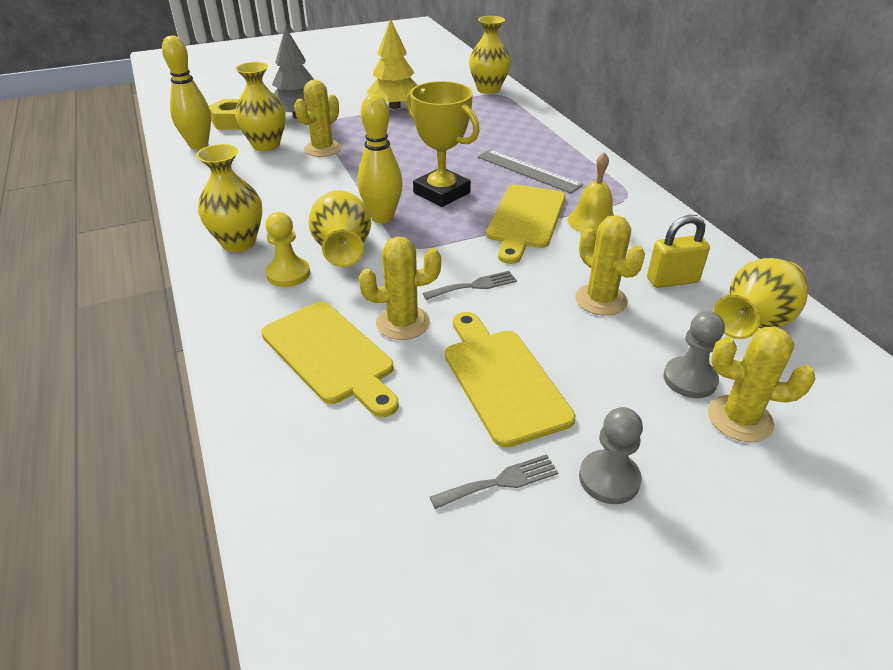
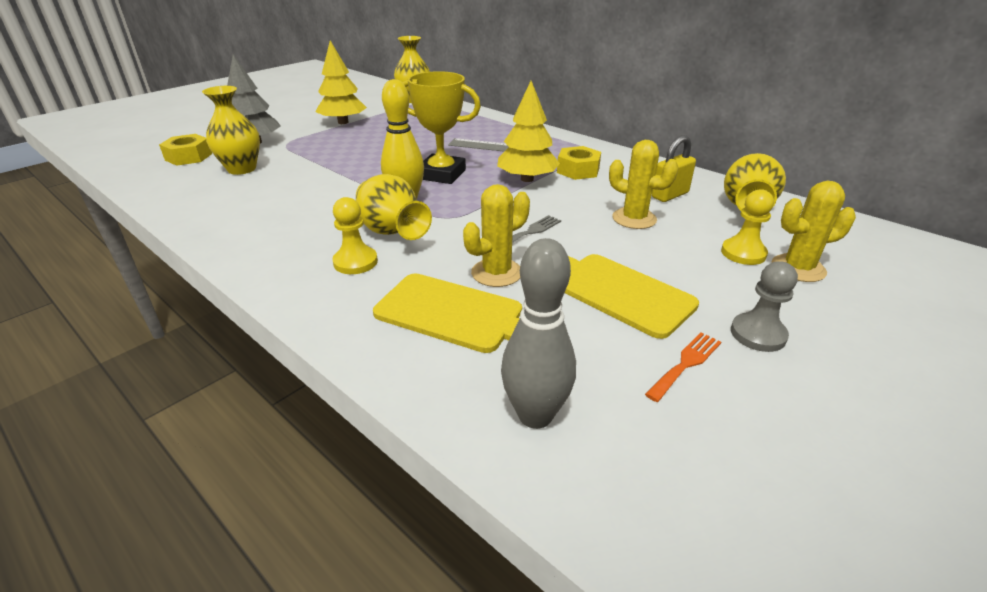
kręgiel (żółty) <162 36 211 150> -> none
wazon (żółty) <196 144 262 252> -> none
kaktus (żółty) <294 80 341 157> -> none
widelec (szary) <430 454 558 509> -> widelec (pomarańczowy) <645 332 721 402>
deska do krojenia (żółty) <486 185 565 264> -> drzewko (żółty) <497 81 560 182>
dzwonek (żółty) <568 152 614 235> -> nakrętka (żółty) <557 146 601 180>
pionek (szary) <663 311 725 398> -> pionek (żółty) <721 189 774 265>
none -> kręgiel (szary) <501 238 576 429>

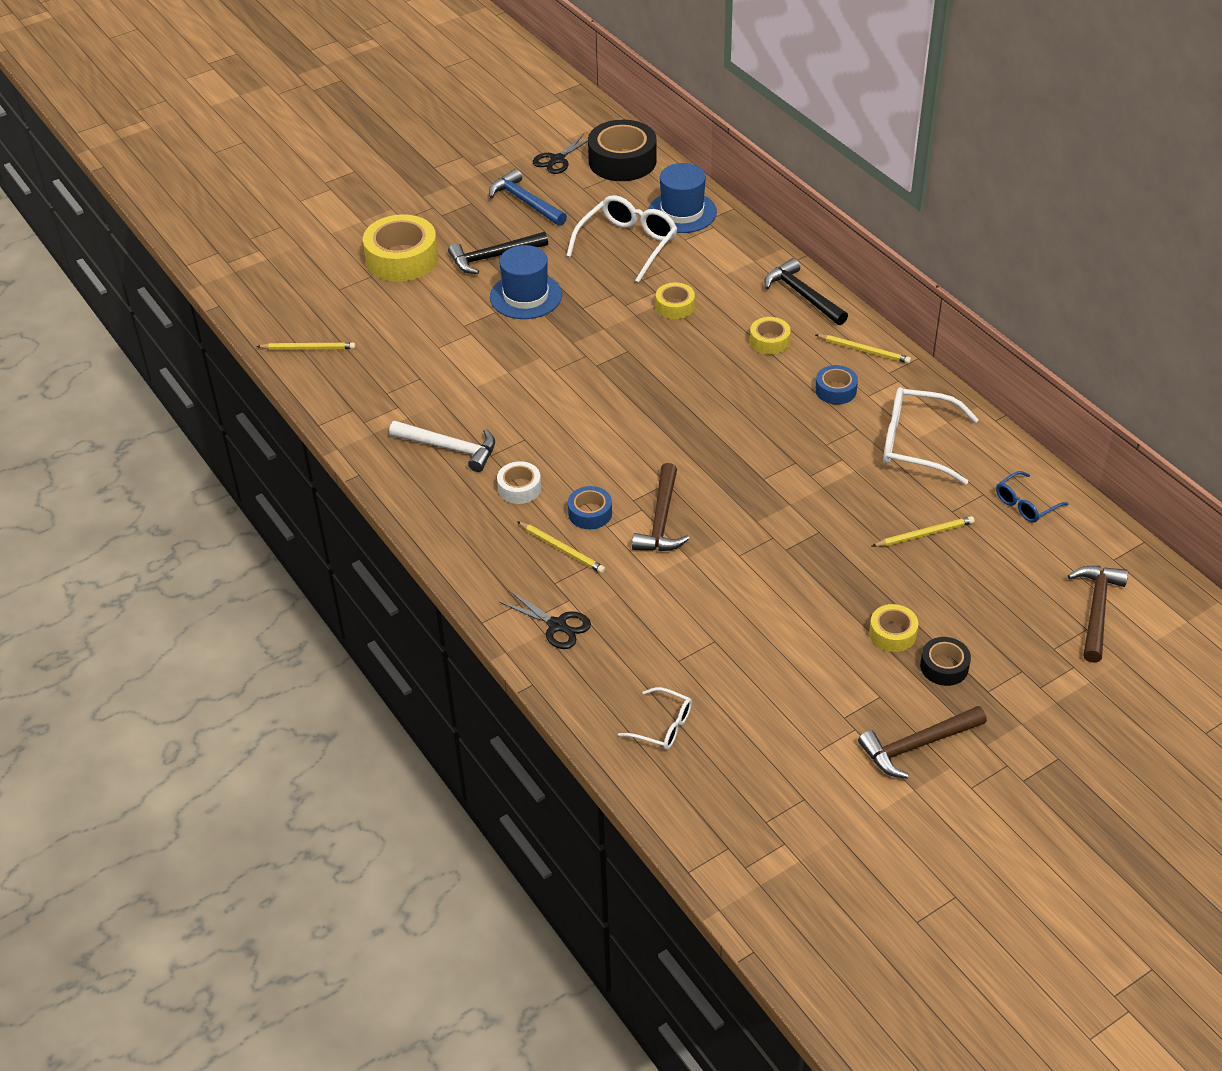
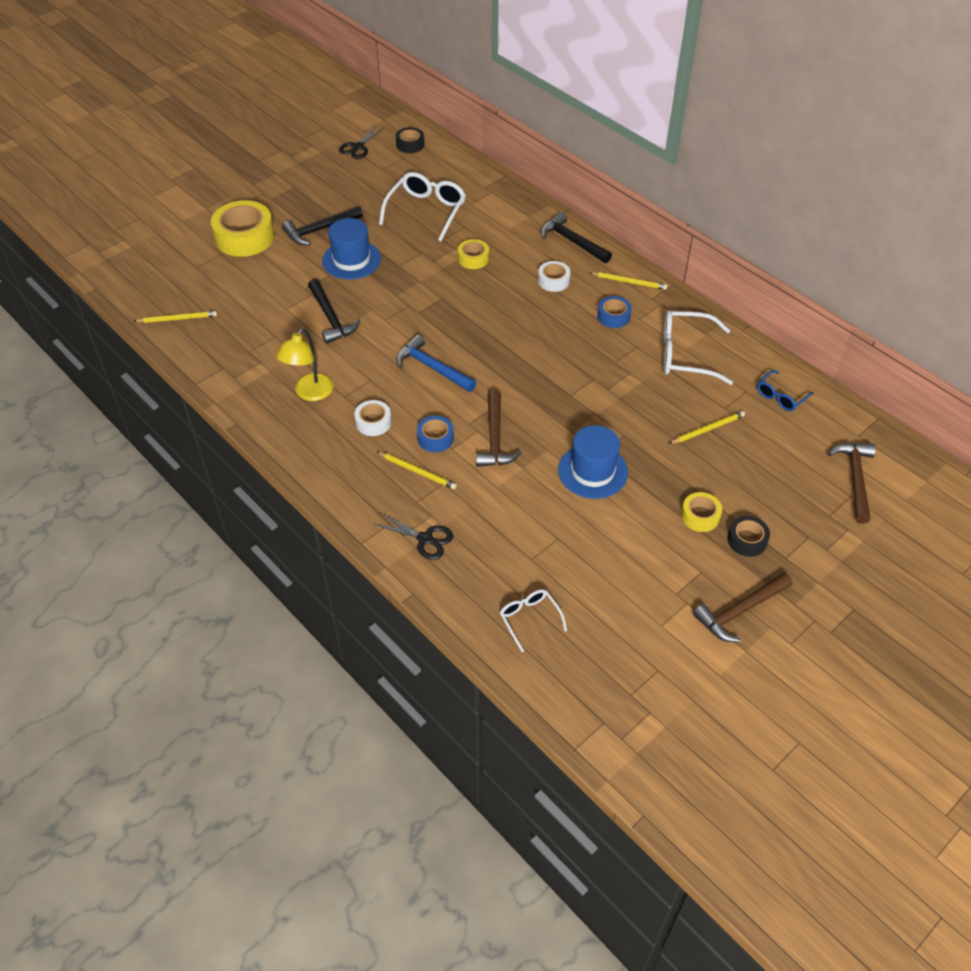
młotek (biały) <389 421 495 472> -> lampka (żółty) <276 328 333 401>
młotek (niebieski) <489 169 567 226> -> młotek (niebieski) <396 334 477 392>, move
taśma klejąca (czarny) <588 120 657 181> -> taśma klejąca (czarny) <396 127 424 153>, x0.52
okulary (biały) <618 687 692 750> -> okulary (biały) <500 589 567 652>, 135 degrees counterclockwise
kapelusz (niebieski) <648 163 717 233> -> kapelusz (niebieski) <558 425 628 499>, move
taśma klejąca (żółty) <750 317 791 355> -> taśma klejąca (biały) <538 261 571 292>
none -> młotek (czarny) <308 279 360 344>

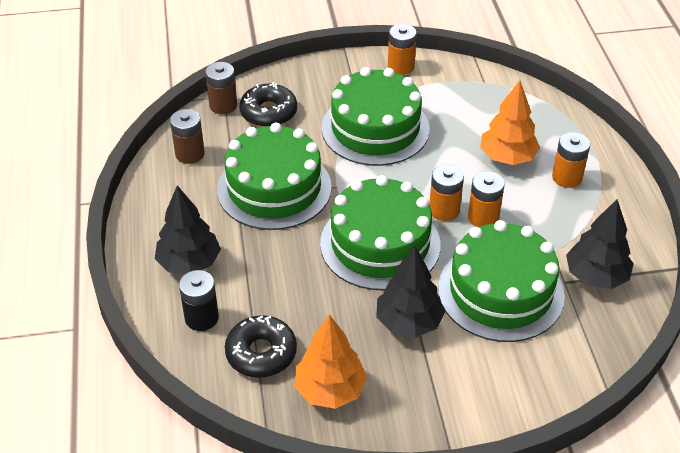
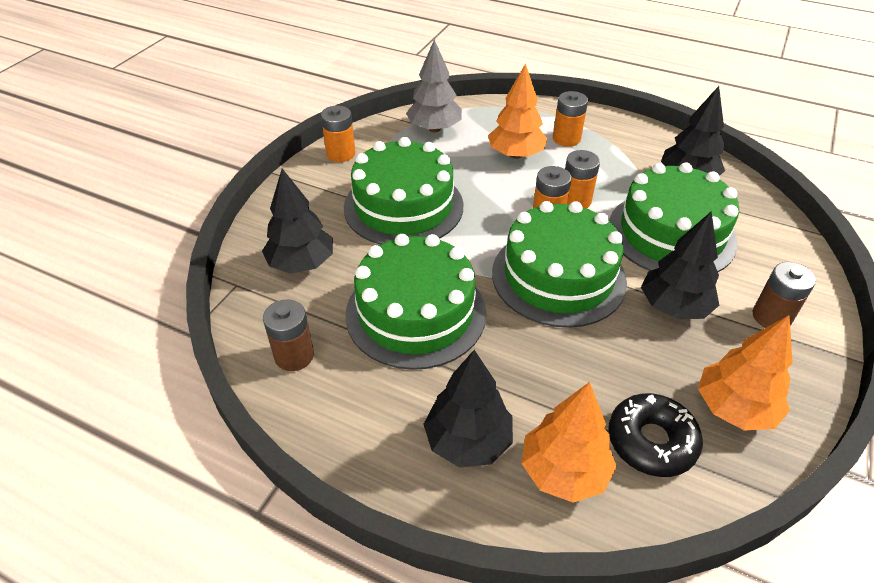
bateria (czarny) <179 270 219 331> -> drzewko (pomarańczowy) <521 382 617 503>
bateria (brązowy) <205 62 237 114> -> bateria (brązowy) <753 262 816 328>, move
donut (czarny) <240 82 297 127> -> drzewko (czarny) <262 169 333 274>
none -> drzewko (szary) <406 39 462 132>

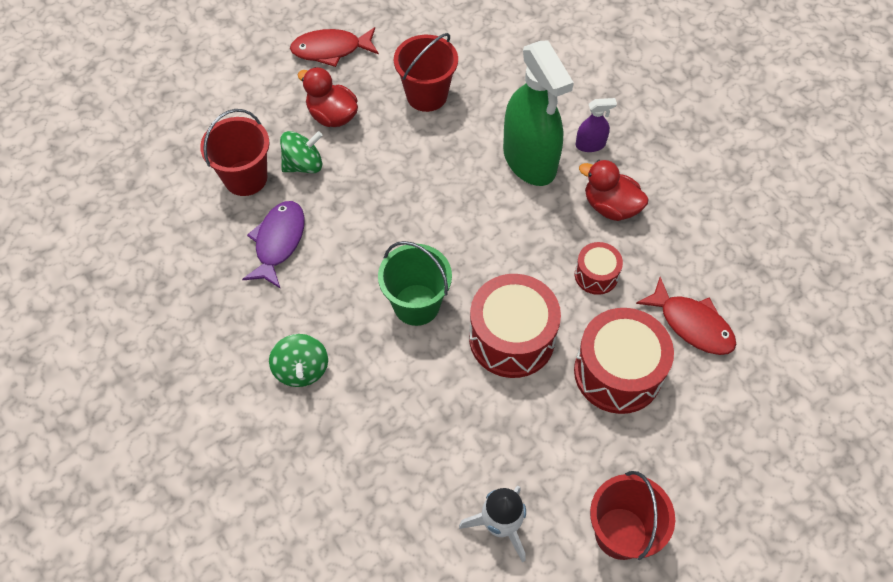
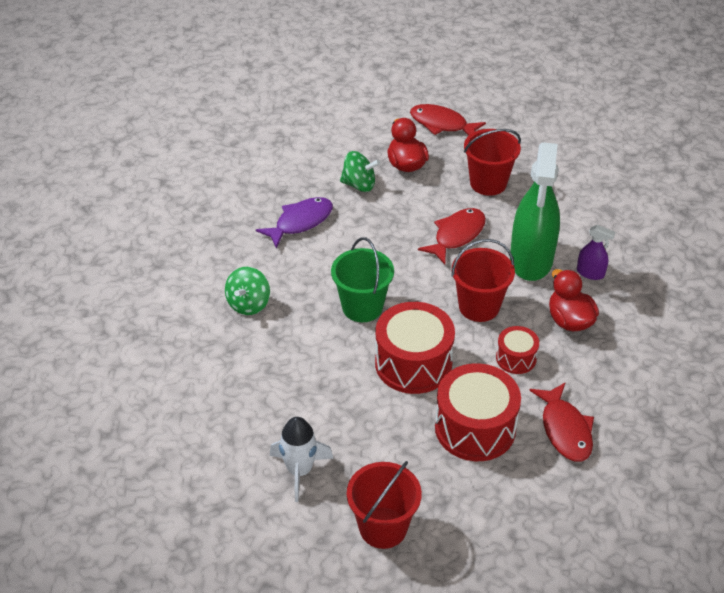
wiadro (czerwony) <200 109 269 196> -> wiadro (czerwony) <451 239 515 322>, move
none -> ryba (czerwony) <418 208 486 264>

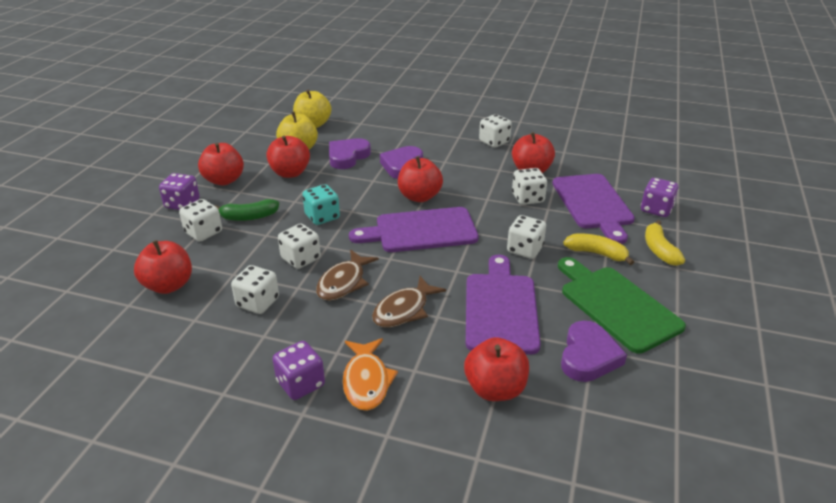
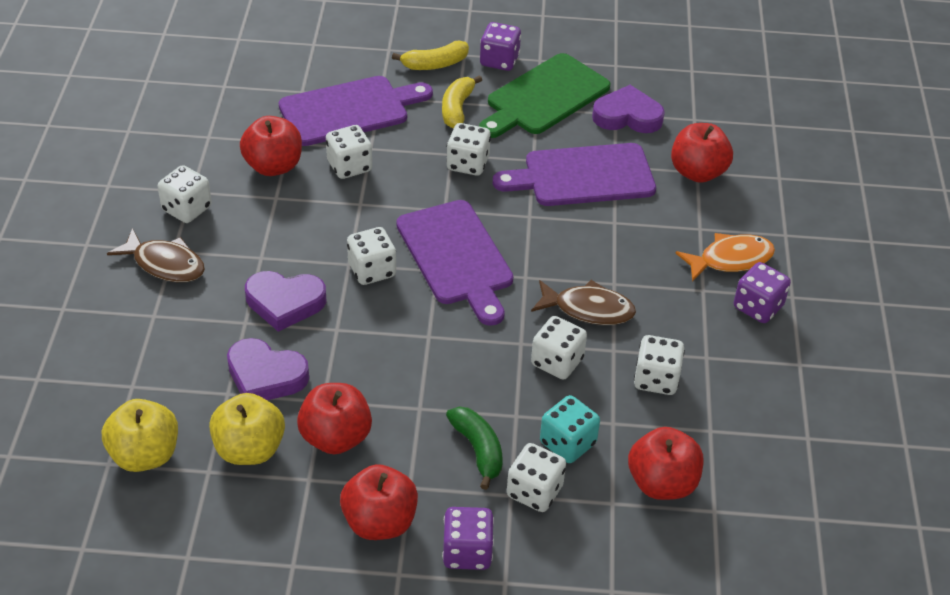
kostka do gry (turkusowy) <302 184 340 225> -> kostka do gry (turkusowy) <540 395 600 463>, move
ryba (brązowy) <372 276 446 327> -> ryba (brązowy) <107 228 205 282>, move
jabłko (czerwony) <398 156 443 202> -> kostka do gry (biały) <347 227 396 285>
kostka do gry (fioletowy) <641 178 679 217> -> kostka do gry (fioletowy) <480 22 521 71>, move

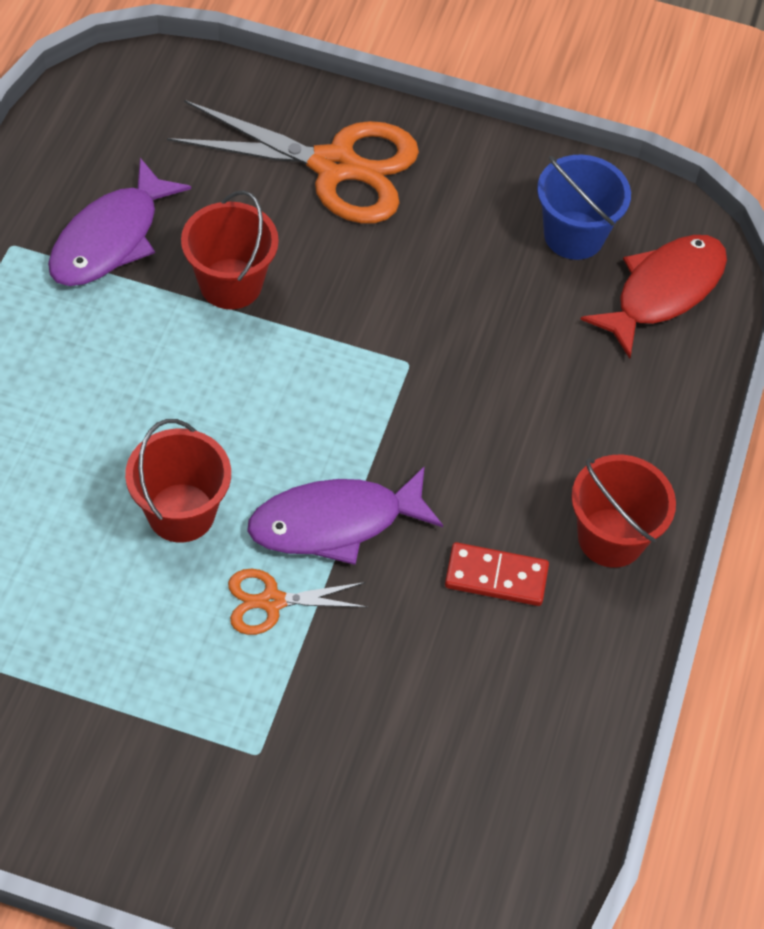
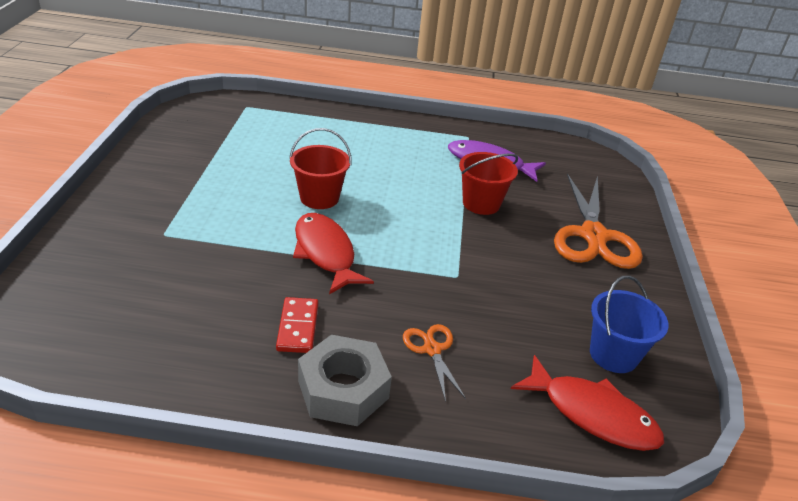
nożyczki (pomarańczowy) <228 569 367 635> -> nożyczki (pomarańczowy) <403 324 466 402>, move
ryba (fioletowy) <247 466 443 565> -> ryba (czerwony) <293 213 374 295>
wiadro (czerwony) <571 455 676 568> -> nakrętka (szary) <298 335 392 426>

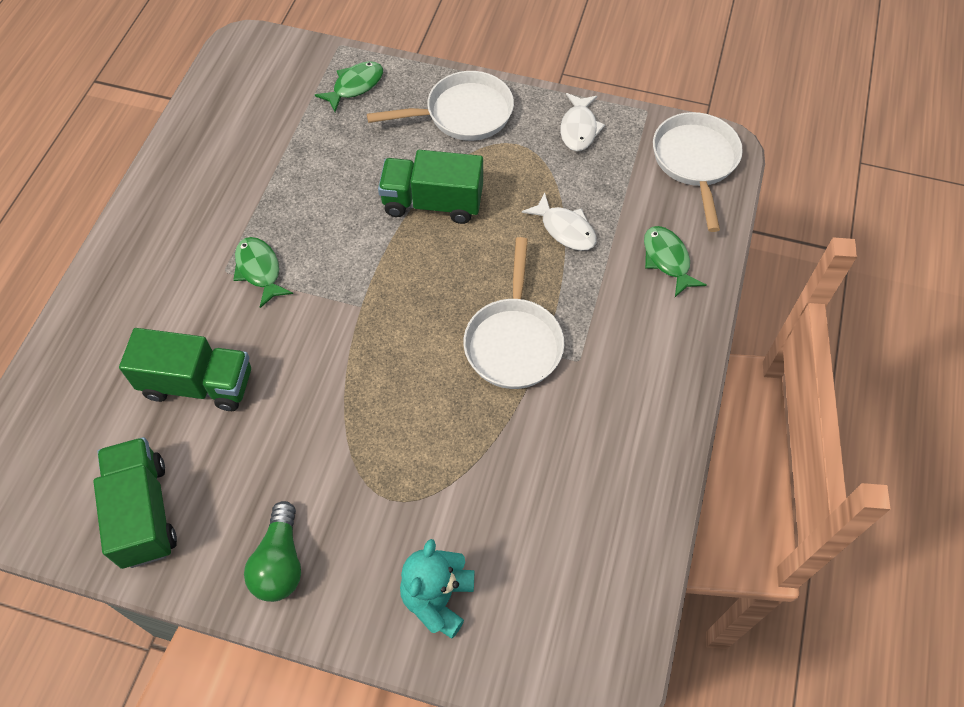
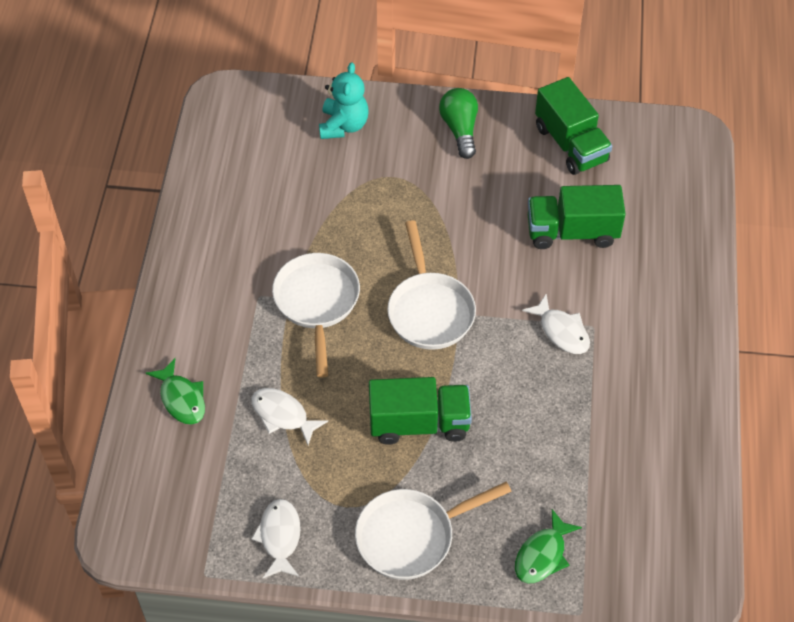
ryba (zielony) <233 237 293 308> -> ryba (biały) <522 294 590 354>
patelnia (biały) <653 112 743 232> -> patelnia (biały) <387 220 476 350>, move

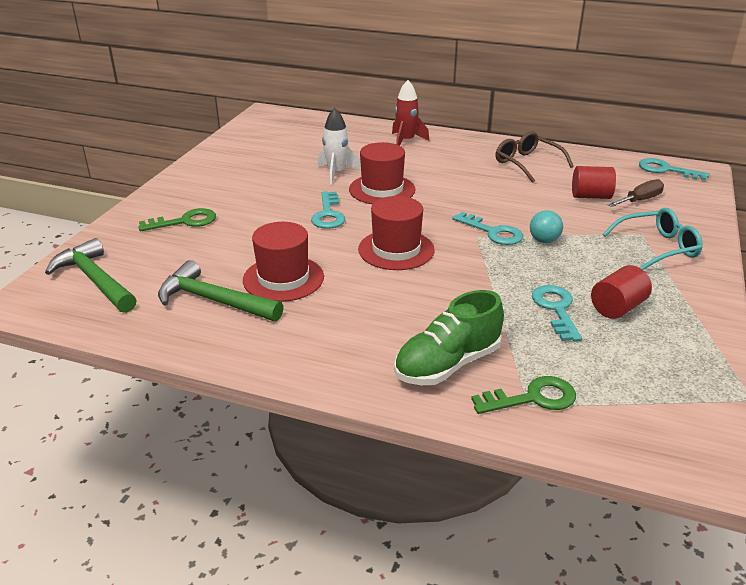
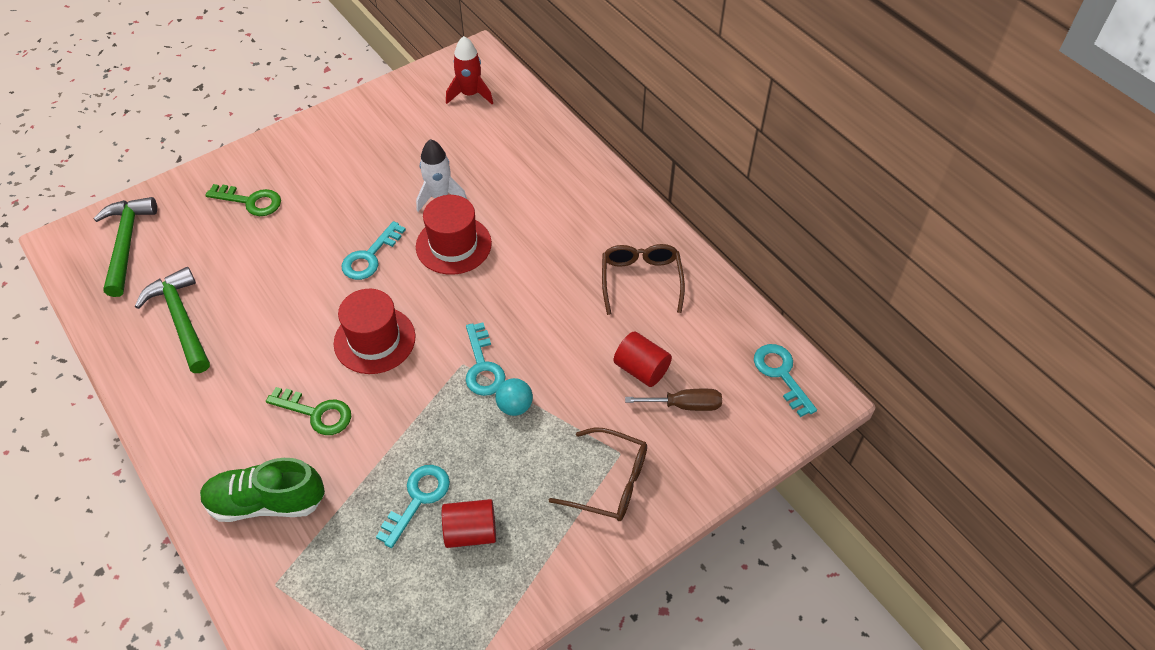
kapelusz (czerwony) <243 222 324 302> -> none
rakieta (czerwony) <392 80 429 146> -> rakieta (czerwony) <446 36 493 104>, move
klucz (zielony) <471 376 576 414> -> klucz (zielony) <266 387 351 435>, move
okulary (turkusowy) <603 208 703 270> -> okulary (brązowy) <549 428 647 521>

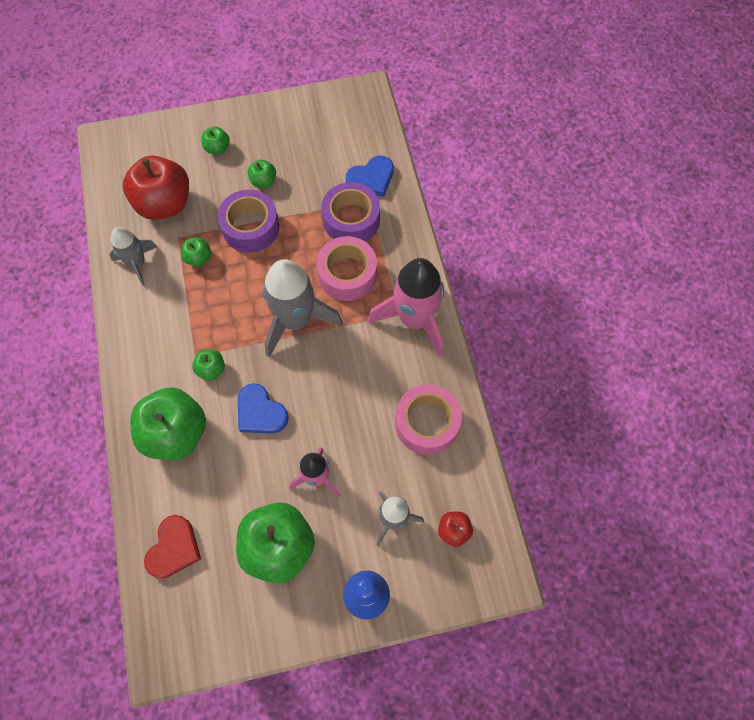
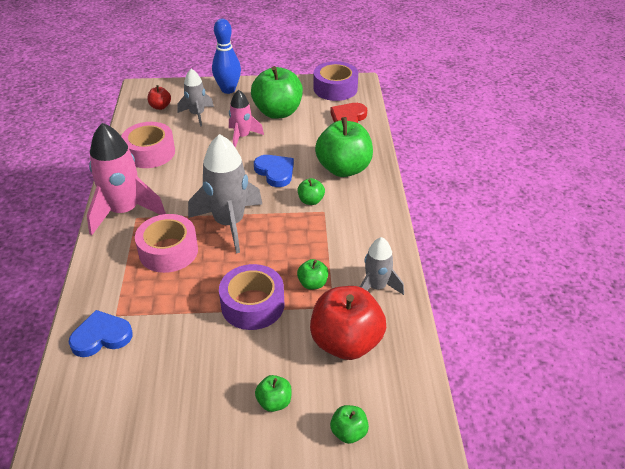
jabłko (zielony) <247 160 276 188> -> jabłko (zielony) <330 405 369 444>, move
taśma klejąca (fioletowy) <321 182 380 242> -> taśma klejąca (fioletowy) <314 61 358 101>, move

